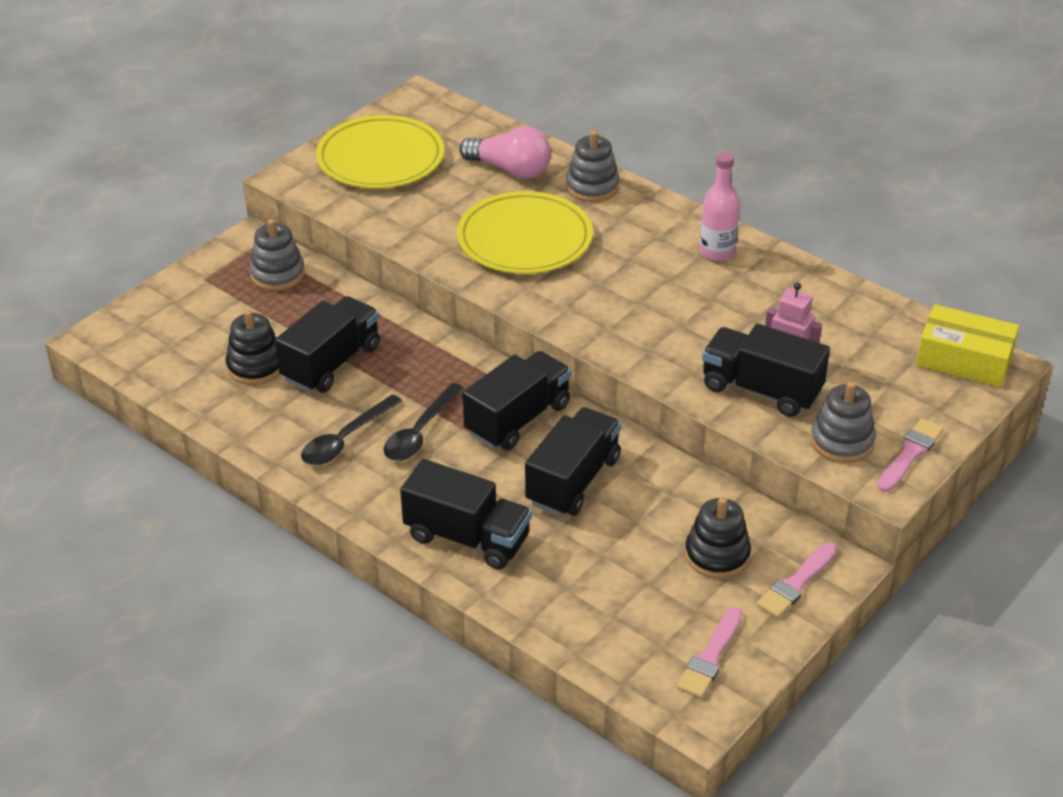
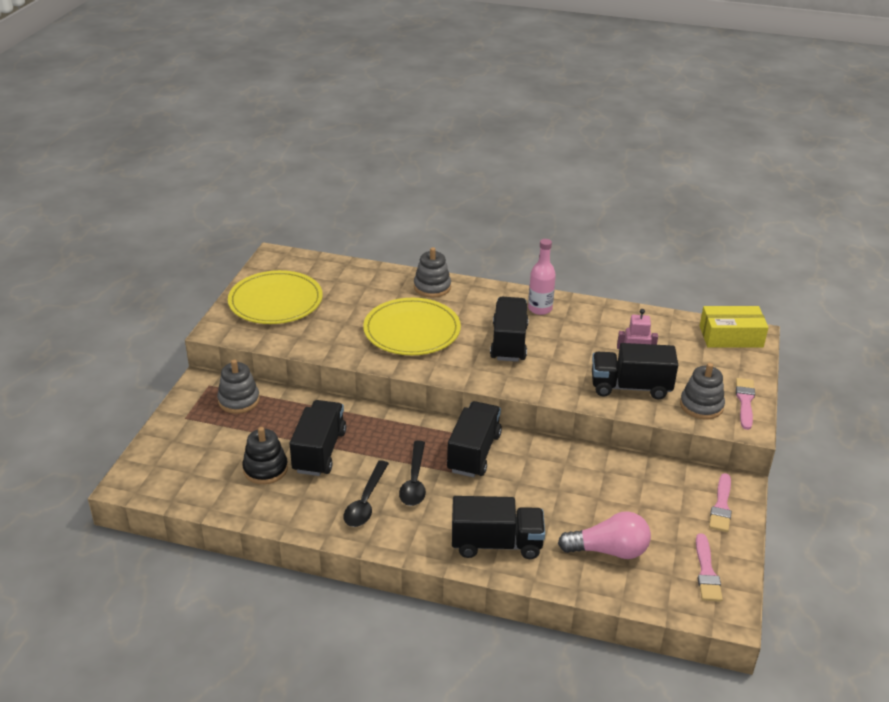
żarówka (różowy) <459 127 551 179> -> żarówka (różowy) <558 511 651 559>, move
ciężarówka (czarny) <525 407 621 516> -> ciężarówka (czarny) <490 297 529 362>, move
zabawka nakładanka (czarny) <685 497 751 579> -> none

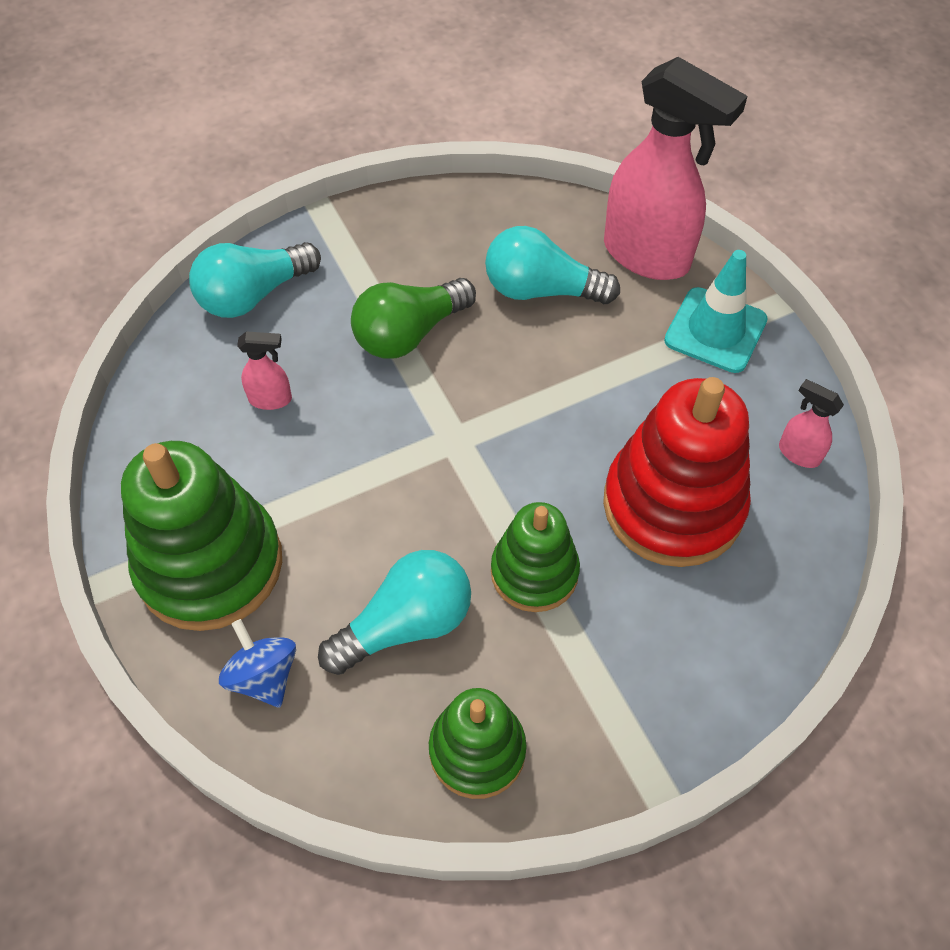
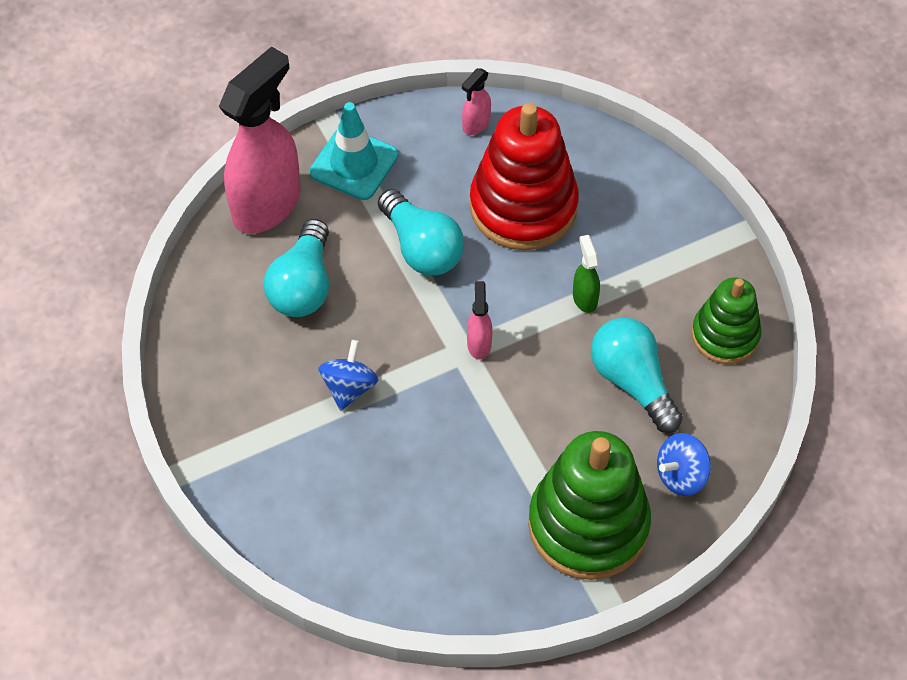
żarówka (turkusowy) <189 242 321 318> -> żarówka (turkusowy) <378 189 464 275>, move
spryskiwacz (różowy) <237 331 292 410> -> spryskiwacz (różowy) <467 281 492 359>, move
żarówka (zielony) <351 278 476 359> -> bączek (niebieski) <318 340 378 411>
zabawka nakładanka (zielony) <491 502 580 612> -> spryskiwacz (zielony) <573 235 600 313>

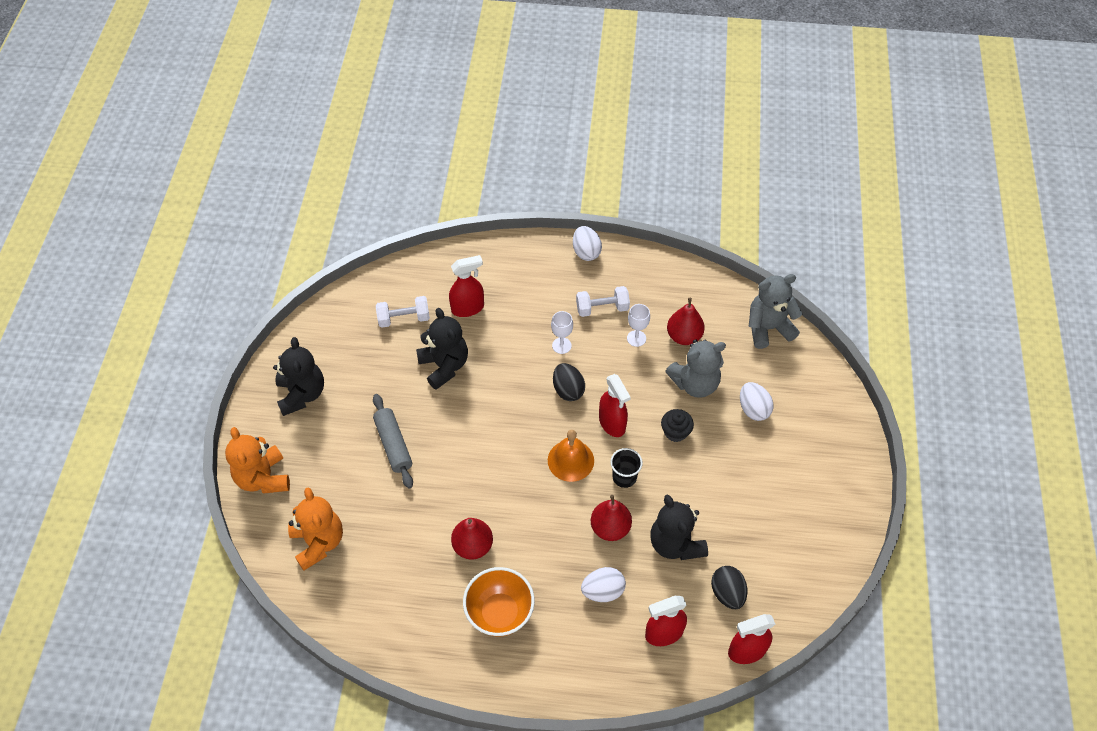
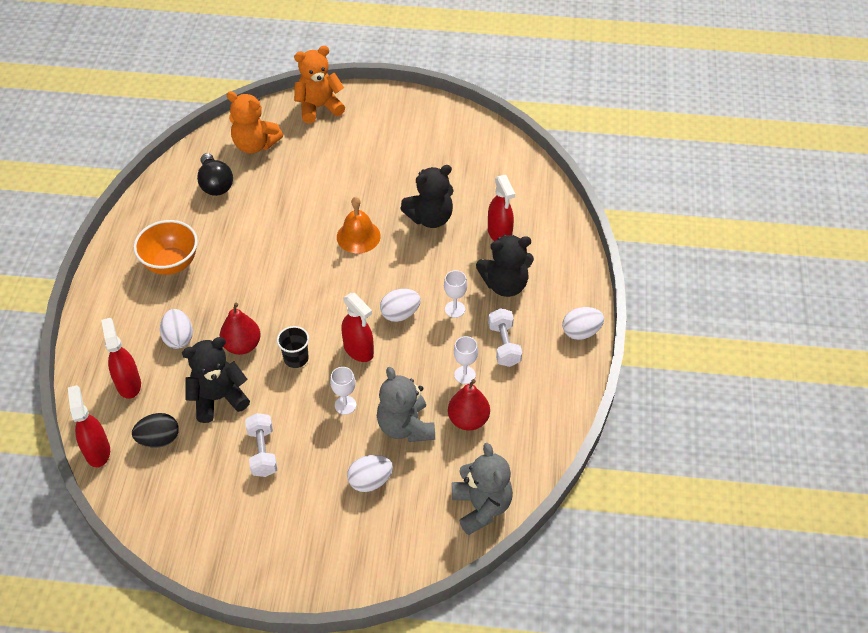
miś (czarny) <273 337 324 416> -> miś (czarny) <476 235 534 297>, move
miś (pomarańczowy) <288 487 343 571> -> miś (pomarańczowy) <226 91 283 154>, 45 degrees clockwise
wałek do ciasta (szary) <373 394 413 489> -> none
hantel (biały) <376 296 430 328> -> hantel (biały) <245 413 277 477>, move
gruszka (czerwony) <451 518 493 560> -> none
dzwonek (pomarańczowy) <548 430 594 482> -> dzwonek (pomarańczowy) <337 197 381 253>, move
jajko (czarny) <553 363 585 401> -> jajko (biały) <380 289 421 322>
spryskiwacz (czerwony) <599 374 631 437> -> spryskiwacz (czerwony) <341 293 374 362>, 105 degrees counterclockwise
muffinka (czarny) <661 409 694 442> -> kielich (biały) <330 367 356 415>
none -> żarówka (czarny) <197 153 233 196>

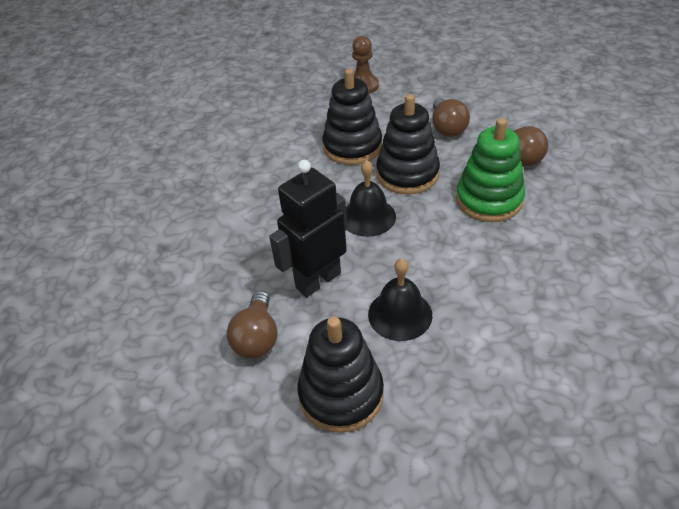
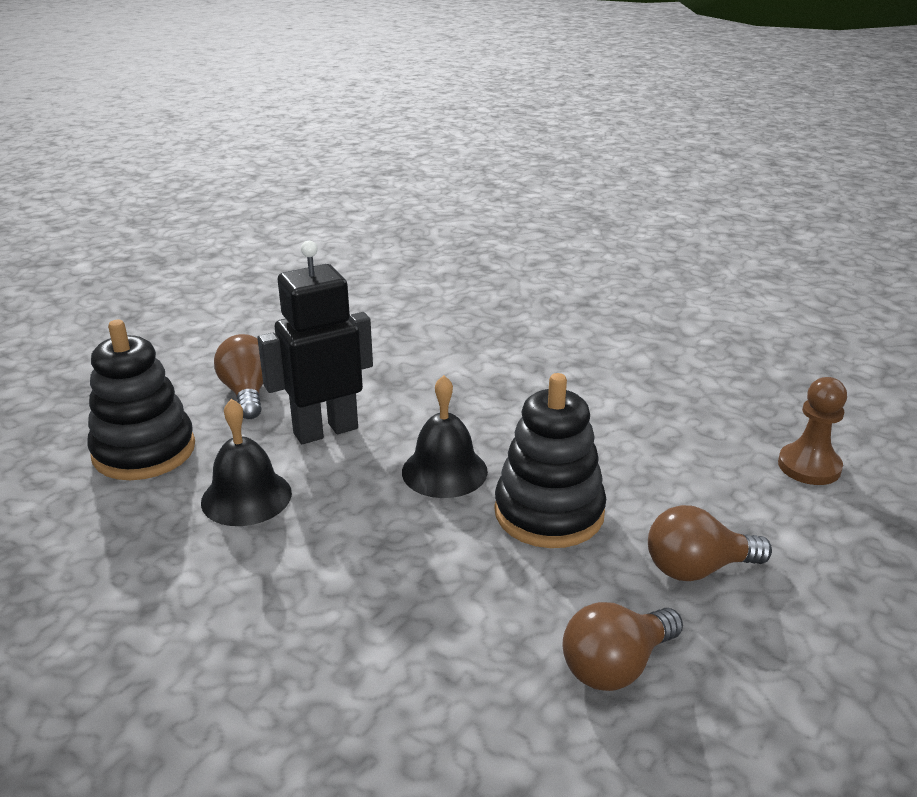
żarówka (brązowy) <227 291 278 359> -> żarówka (brązowy) <214 334 263 419>, 75 degrees clockwise
robot (czarny) <269 160 347 297> -> robot (czarny) <257 241 373 444>, 75 degrees counterclockwise
zabawka nakładanka (czarny) <322 68 382 165> -> none
zabawka nakładanka (zielony) <456 118 525 222> -> none

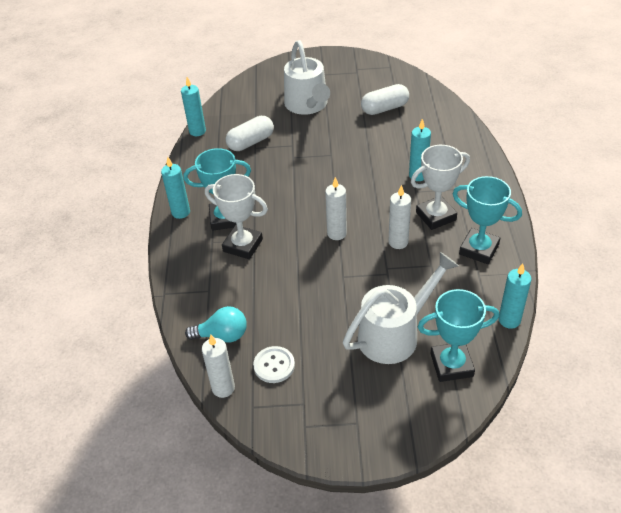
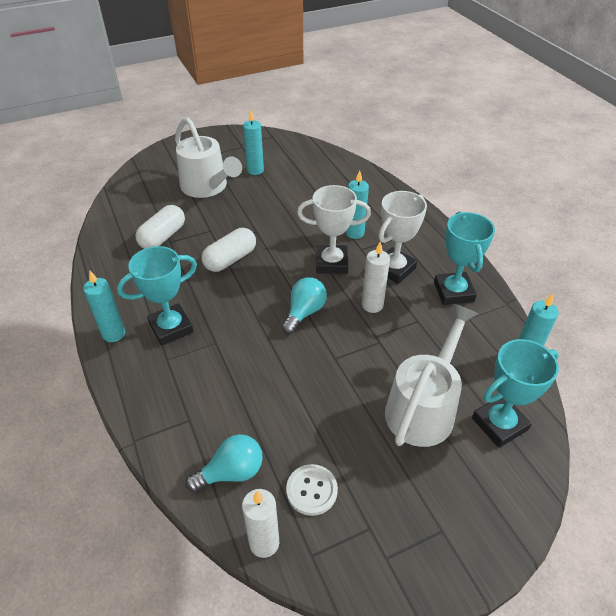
świeca (turkusowy) <181 77 206 136> -> świeca (turkusowy) <243 110 264 175>, move
puchar (biały) <205 174 268 259> -> puchar (biały) <297 185 371 274>, move
świeca (biały) <325 177 347 240> -> żarówka (turkusowy) <282 277 327 334>
kapsułka (biały) <361 84 409 115> -> kapsułka (biały) <201 228 256 272>, move
puchar (turkusowy) <453 176 522 264> -> puchar (turkusowy) <434 212 495 305>, 75 degrees clockwise

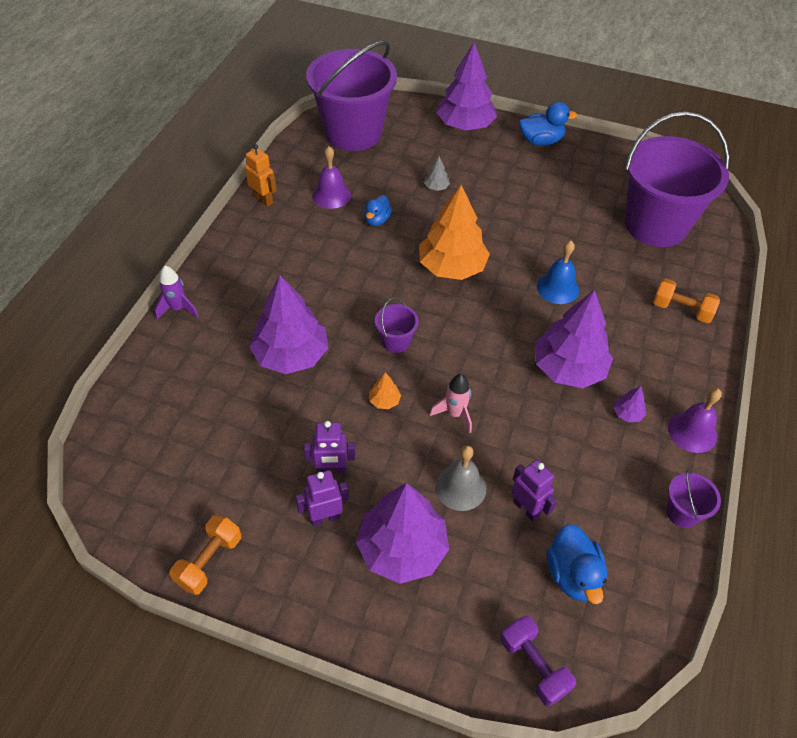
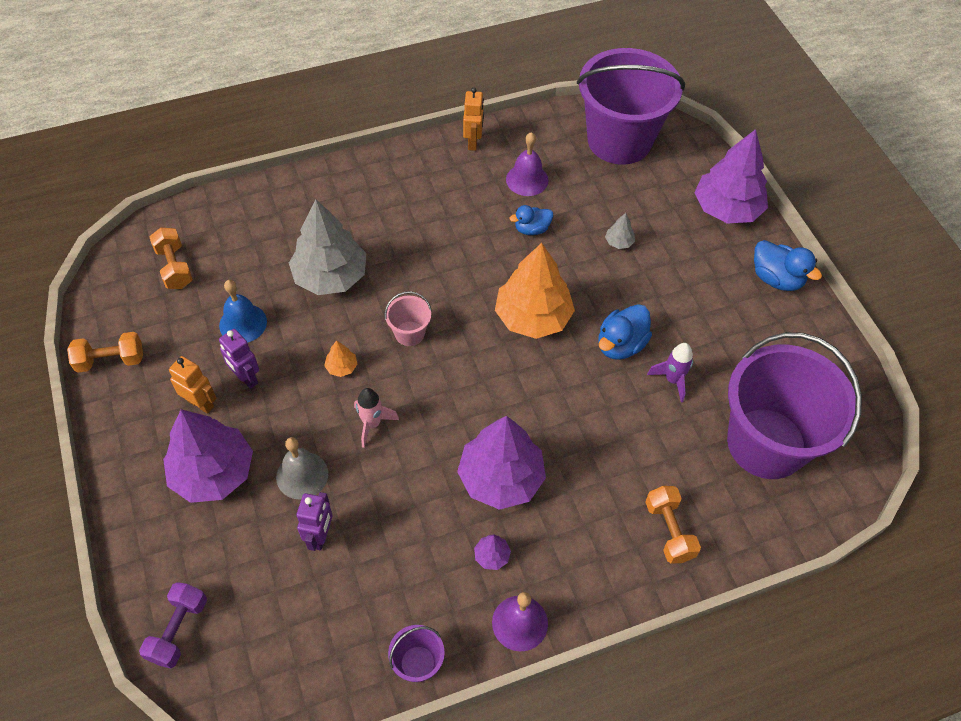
rakieta (fioletowy) <155 266 199 319> -> rakieta (fioletowy) <647 343 693 402>, move
drzewko (fioletowy) <249 275 328 374> -> drzewko (szary) <289 200 366 295>
robot (fioletowy) <296 470 349 526> -> robot (pomarańczowy) <169 356 217 414>
wiadro (fioletowy) <375 298 419 353> -> wiadro (różowy) <384 291 432 346>
dzwonek (niebieski) <537 240 579 304> -> dzwonek (niebieski) <219 280 267 343>, move
kaczka (niebieski) <547 524 607 604> -> kaczka (niebieski) <599 304 652 360>, move
none -> hantel (pomarańczowy) <150 228 193 289>

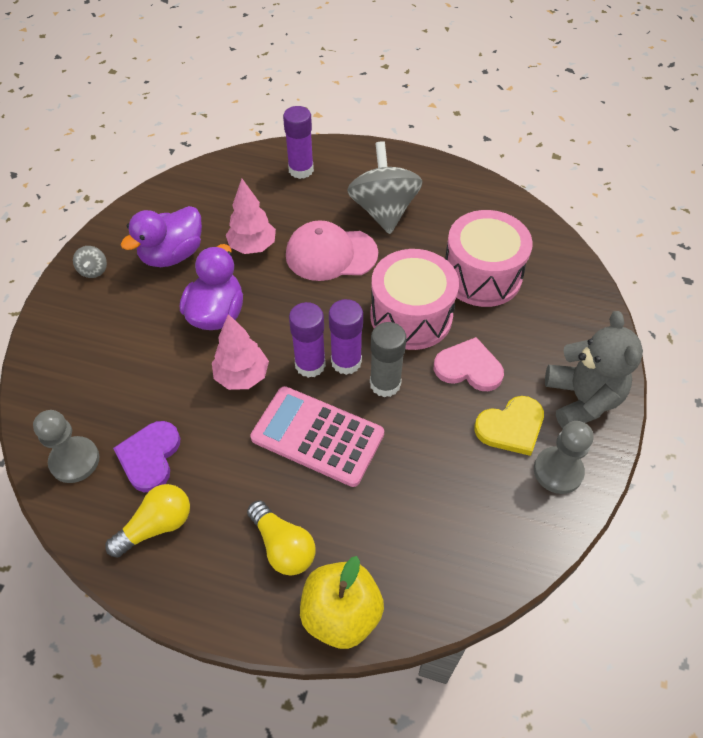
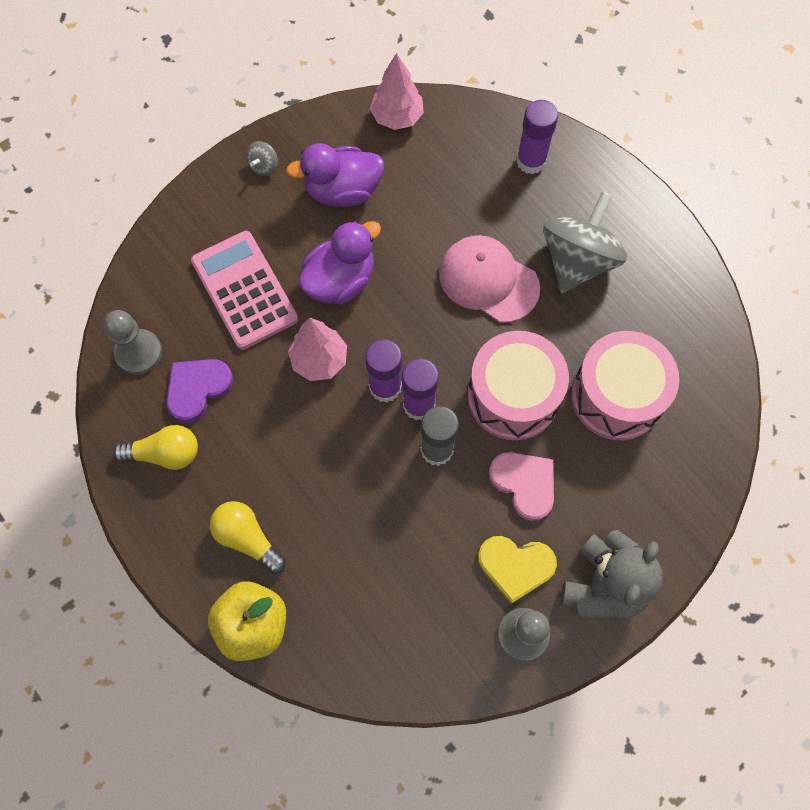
drzewko (różowy) <226 179 276 254> -> drzewko (różowy) <370 53 424 130>, move
żarówka (żółty) <247 500 316 576> -> żarówka (żółty) <210 501 286 574>, 135 degrees clockwise
kalkulator (różowy) <250 386 384 487> -> kalkulator (różowy) <191 231 298 350>, move

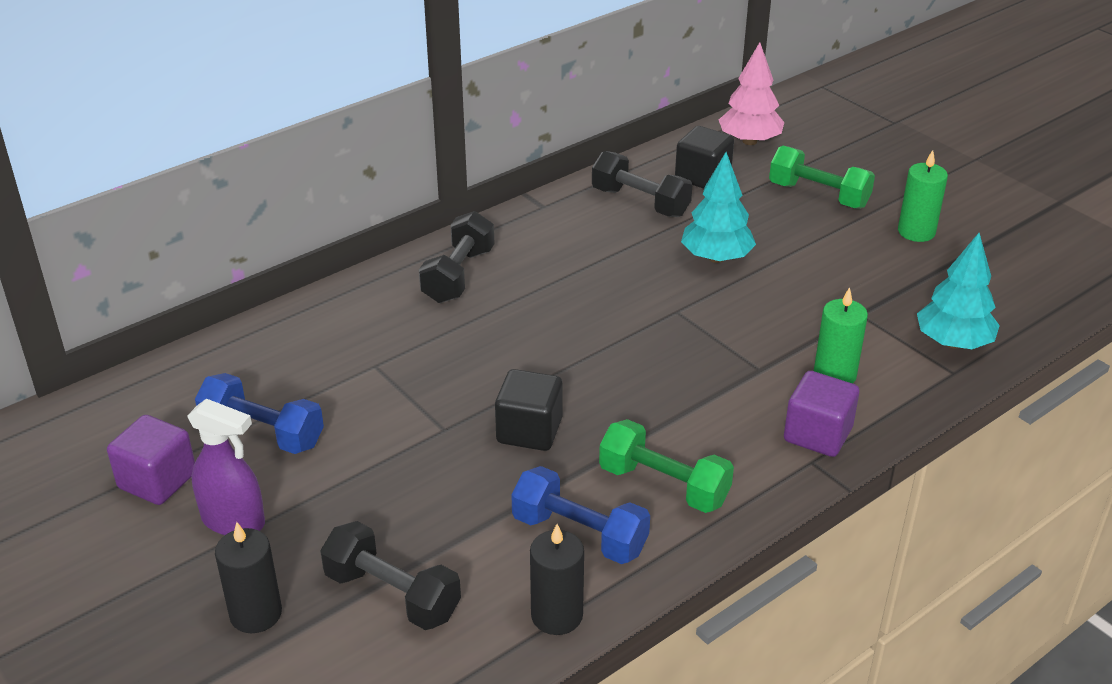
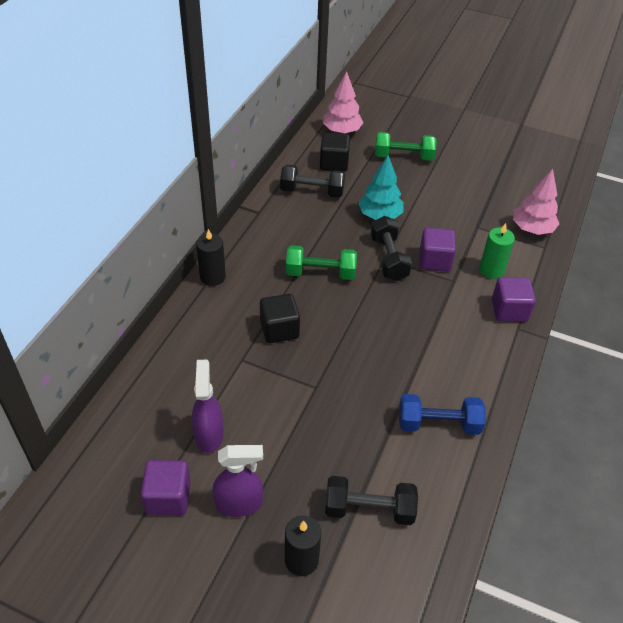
hantel (niebieski) <195 373 324 454> -> spryskiwacz (fioletowy) <192 360 224 453>
hantel (czarny) <419 211 494 303> -> hantel (czarny) <371 216 412 281>, move
sześcian (czarny) <495 369 563 451> -> sześcian (czarny) <260 294 300 343>, move
świeca (czarny) <530 524 584 635> -> świeca (czarny) <196 229 226 286>, move
hantel (zielony) <599 419 734 513> -> hantel (zielony) <286 245 357 280>, move
świeca (zielony) <898 150 948 242> -> none
drzewko (turkusowy) <917 233 1000 349> -> drzewko (różowy) <513 169 560 235>
none -> sześcian (fioletowy) <420 228 456 272>

